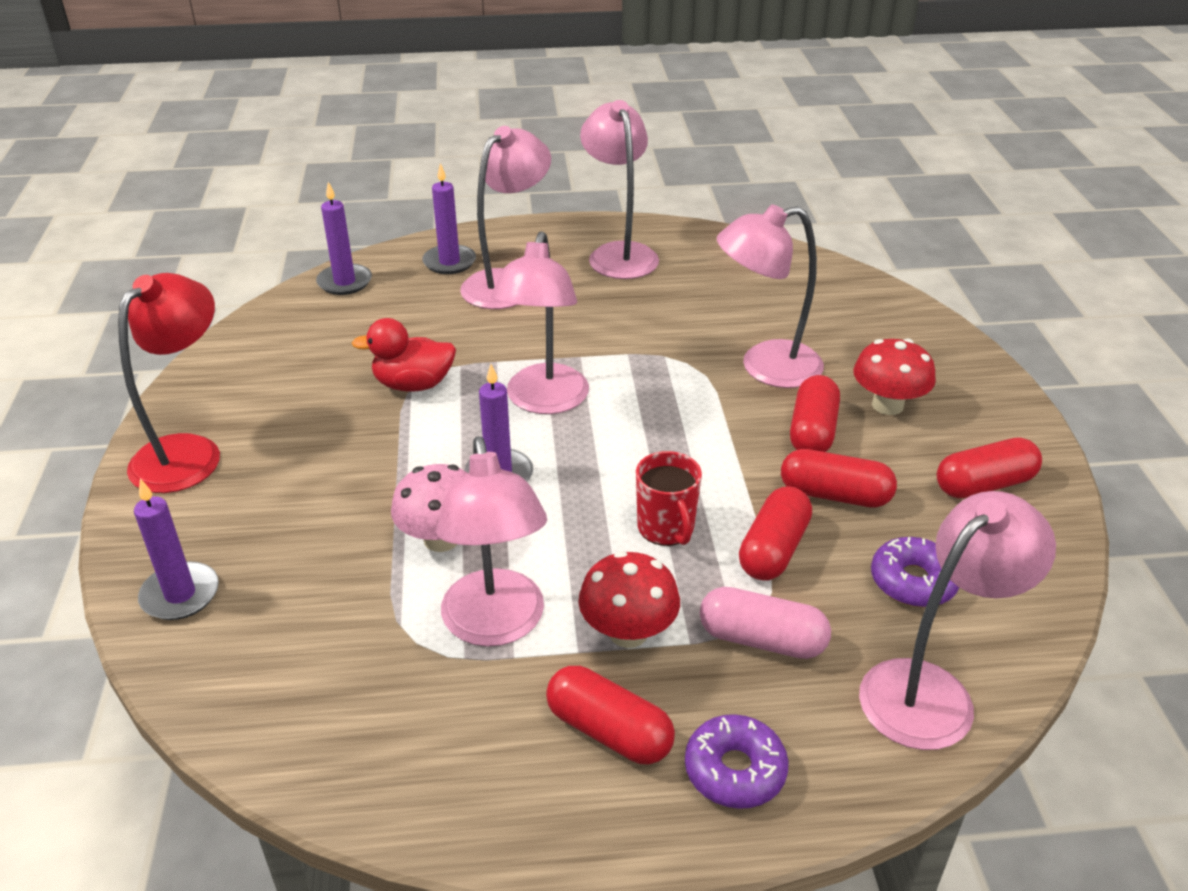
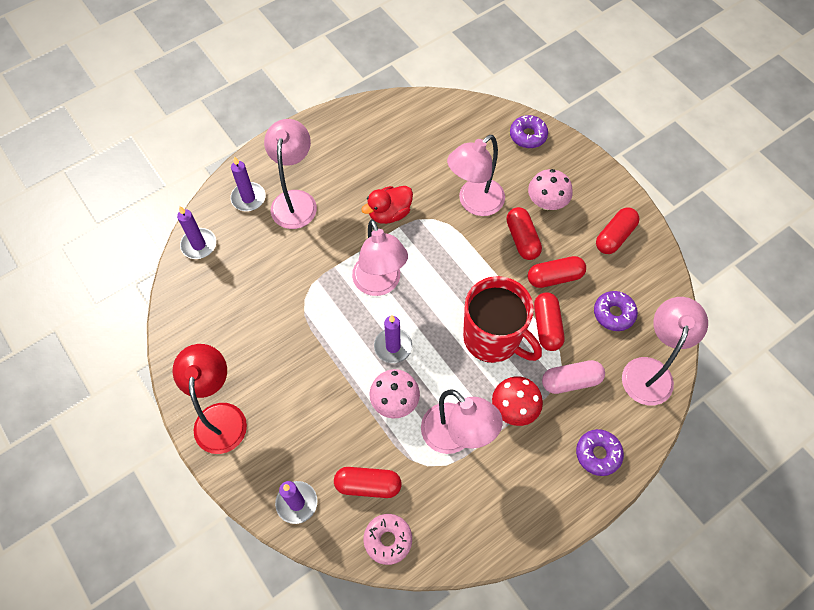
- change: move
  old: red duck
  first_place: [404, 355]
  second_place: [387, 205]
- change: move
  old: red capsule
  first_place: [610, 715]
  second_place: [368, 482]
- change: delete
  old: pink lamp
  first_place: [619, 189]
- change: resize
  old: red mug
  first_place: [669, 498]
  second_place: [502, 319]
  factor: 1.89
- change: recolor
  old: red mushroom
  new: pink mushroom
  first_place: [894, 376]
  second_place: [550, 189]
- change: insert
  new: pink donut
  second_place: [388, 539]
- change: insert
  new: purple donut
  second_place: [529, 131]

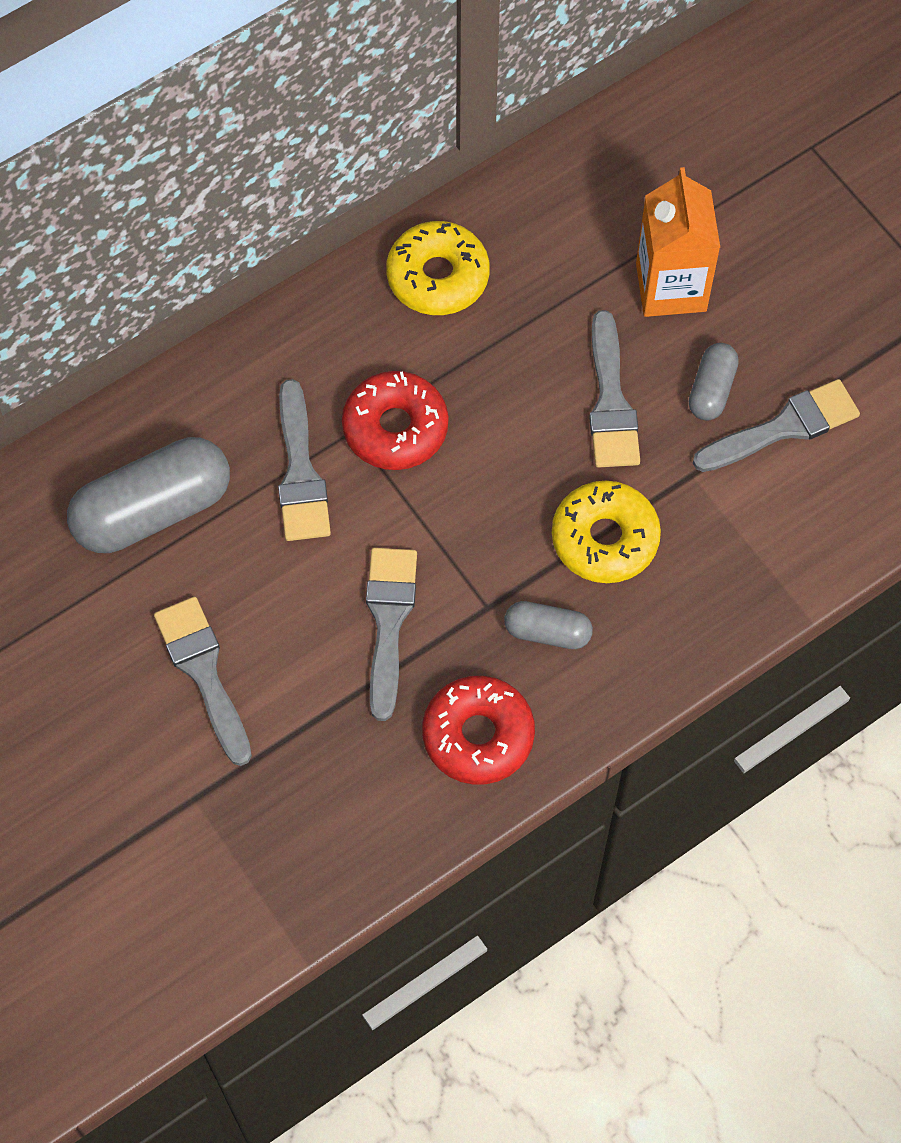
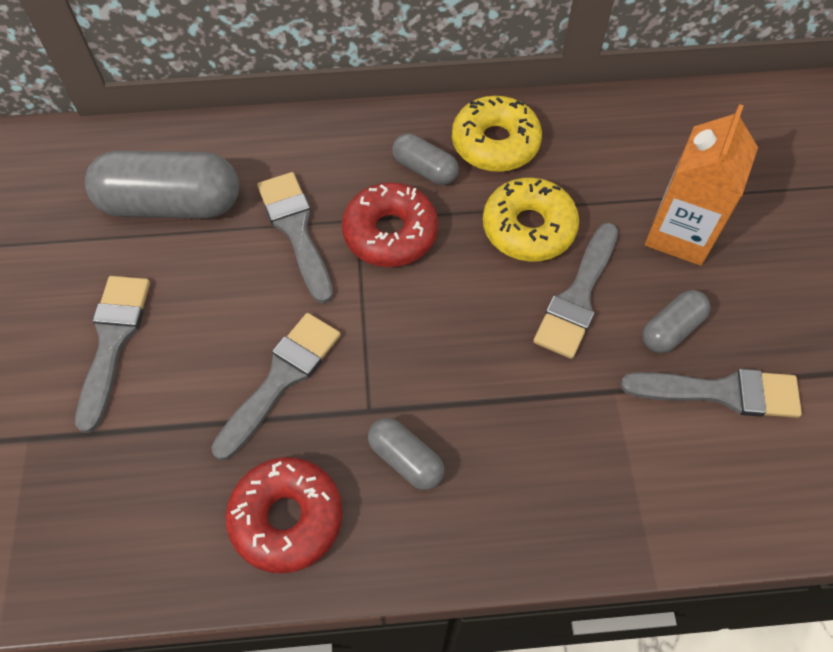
- change: rotate
  old: grey brush
  first_place: [304, 460]
  second_place: [295, 238]
  degrees: 135
- change: move
  old: yellow donut
  first_place: [606, 532]
  second_place: [531, 219]
- change: insert
  new: grey capsule
  second_place: [425, 159]

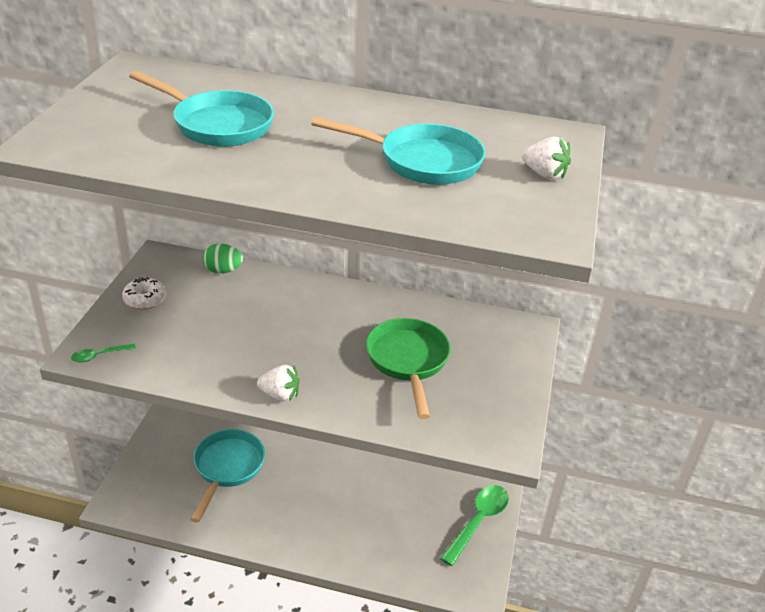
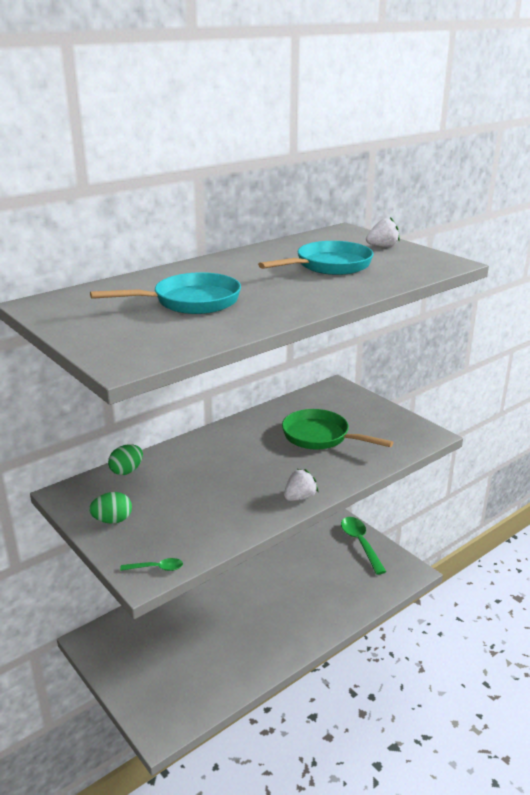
- change: rotate
  old: green spoon
  first_place: [103, 353]
  second_place: [151, 564]
  degrees: -105
- change: replace
  old: white donut
  new: green egg
  first_place: [144, 293]
  second_place: [110, 508]
- change: delete
  old: turquoise pan
  first_place: [227, 476]

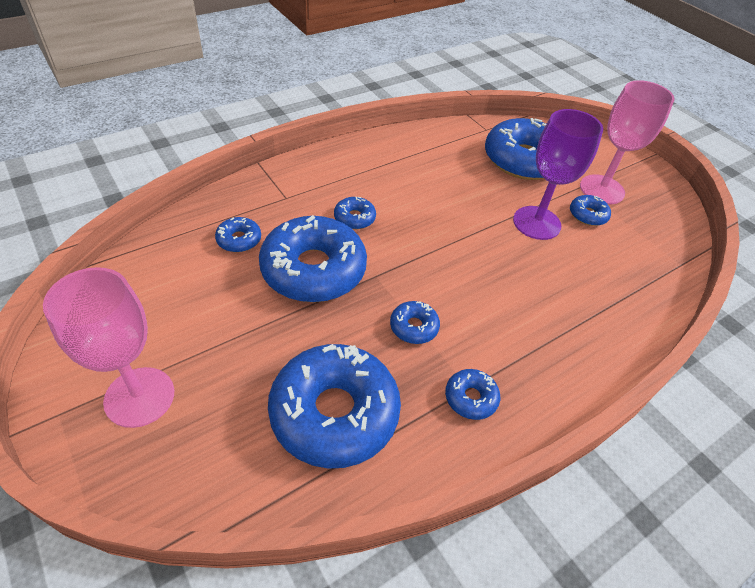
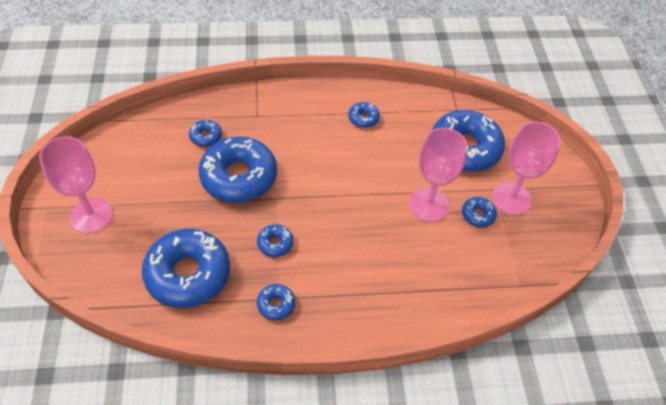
- change: move
  old: blue donut
  first_place: [355, 213]
  second_place: [364, 115]
- change: recolor
  old: purple goblet
  new: pink goblet
  first_place: [558, 174]
  second_place: [438, 175]

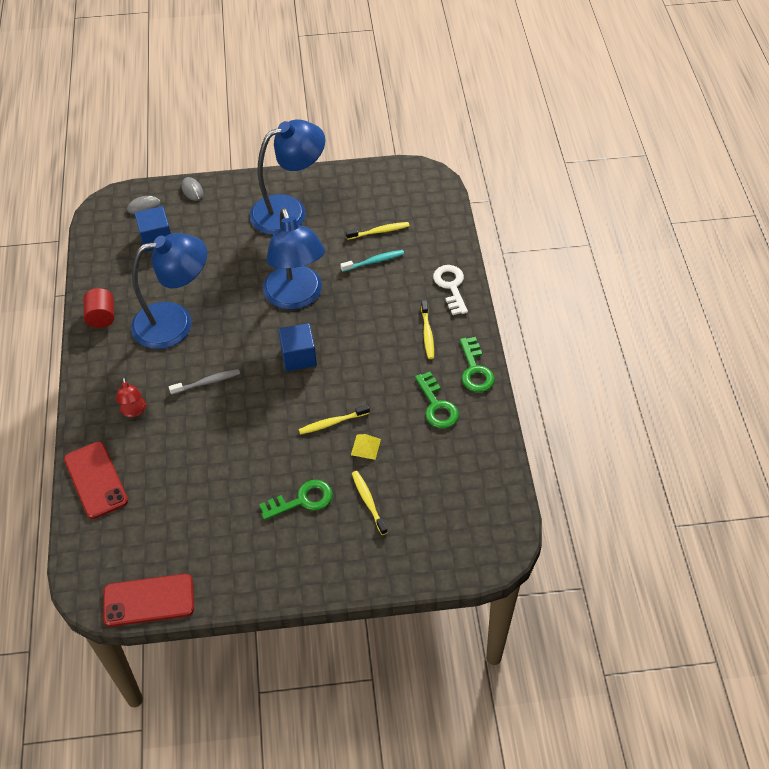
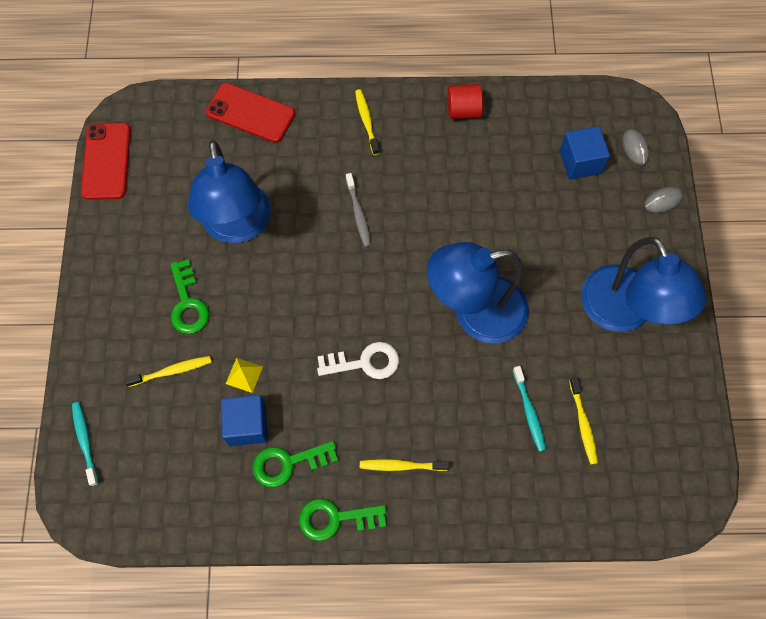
- change: rotate
  old: red phone
  first_place: [96, 480]
  second_place: [250, 113]
  degrees: 45
- change: delete
  old: red lamp
  first_place: [131, 397]
- change: move
  old: blue lamp
  first_place: [169, 291]
  second_place: [229, 191]
- change: move
  old: blue cube
  first_place: [297, 347]
  second_place: [244, 420]
- change: move
  old: yellow toothbrush
  first_place: [334, 420]
  second_place: [367, 122]
- change: move
  old: white key
  first_place: [450, 290]
  second_place: [358, 360]
- change: insert
  new: turquoise toothbrush
  second_place: [85, 444]

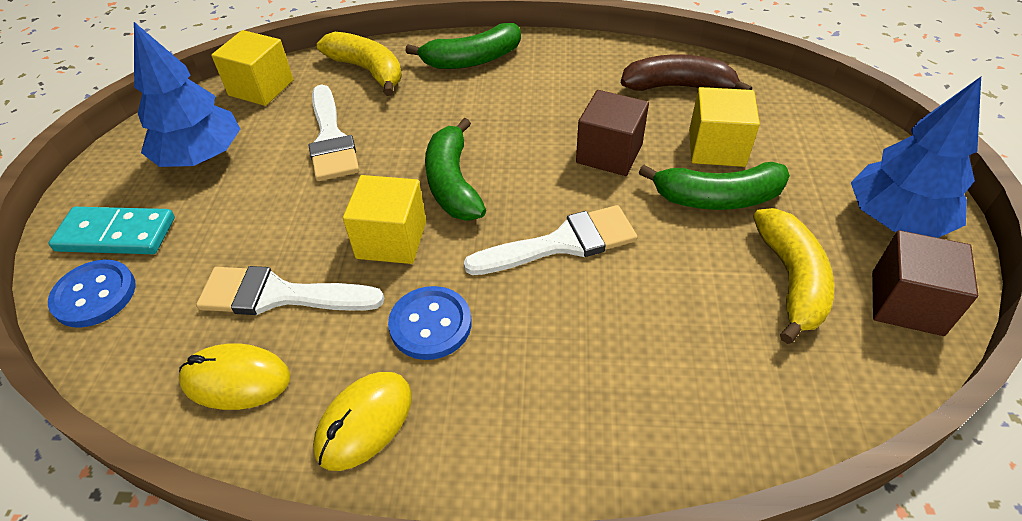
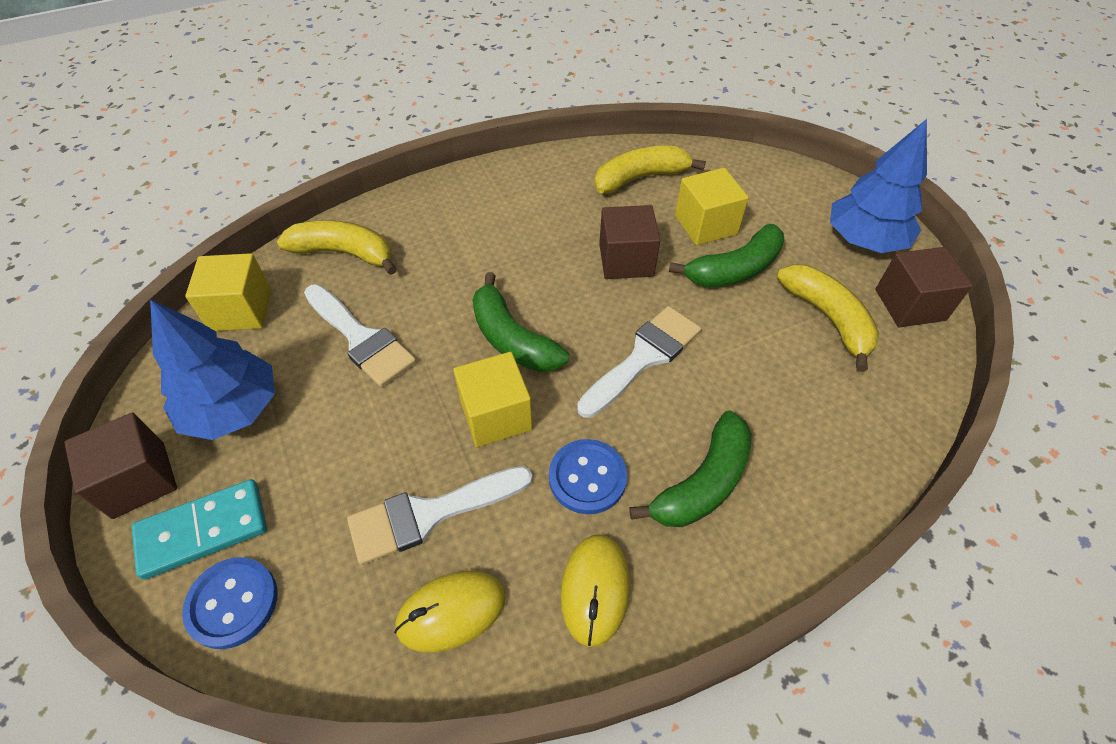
- change: move
  old: green banana
  first_place: [463, 46]
  second_place: [690, 469]
- change: recolor
  old: brown banana
  new: yellow banana
  first_place: [686, 72]
  second_place: [650, 170]
- change: insert
  new: brown cube
  second_place: [120, 465]

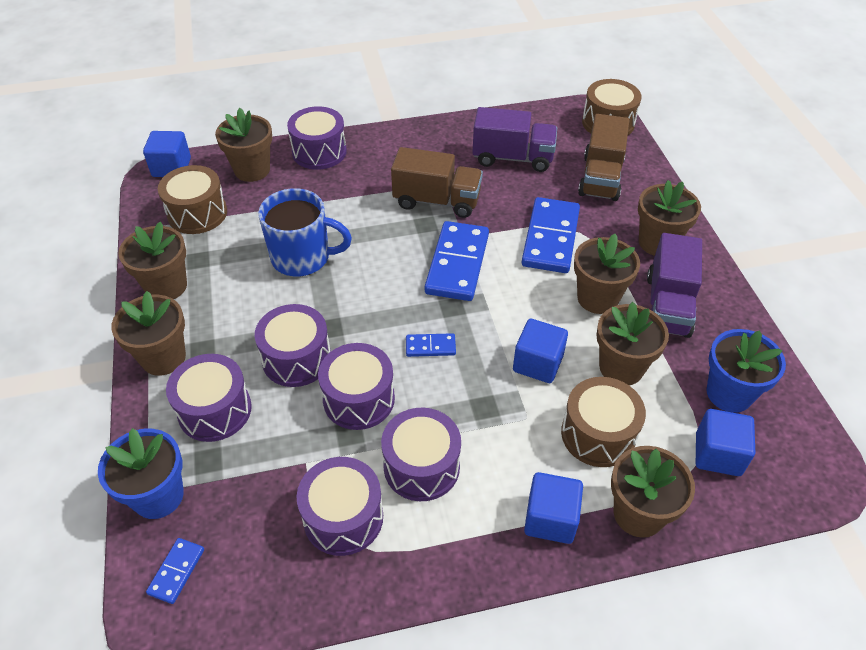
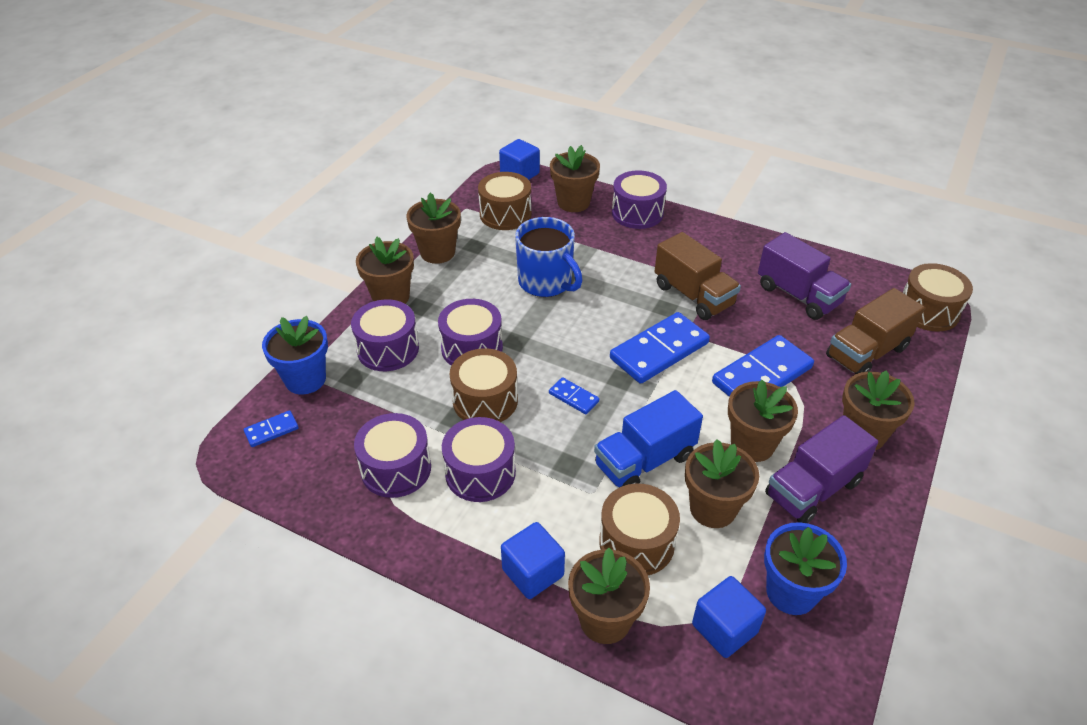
- change: recolor
  old: purple drum
  new: brown drum
  first_place: [356, 386]
  second_place: [484, 385]
- change: replace
  old: blue cube
  new: blue truck
  first_place: [540, 351]
  second_place: [648, 438]

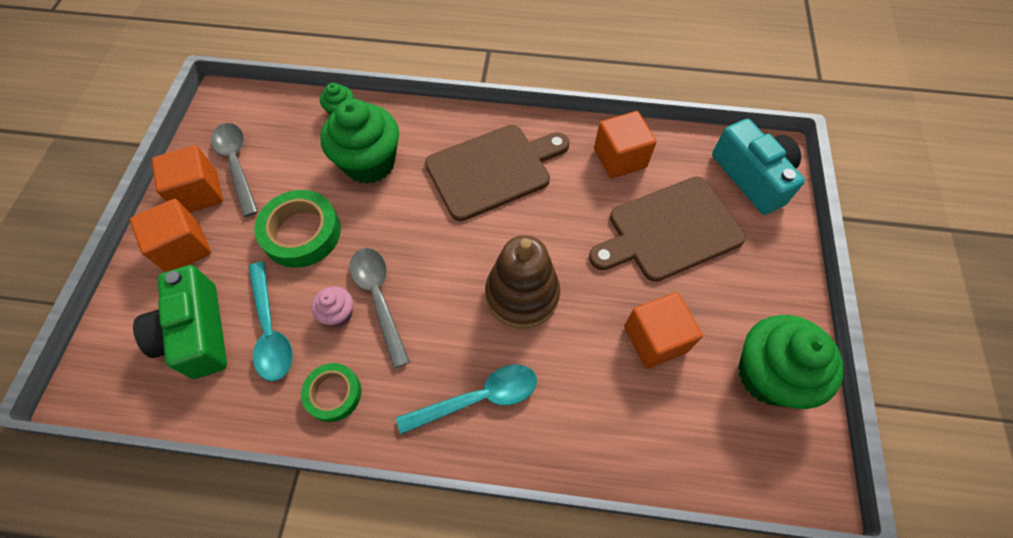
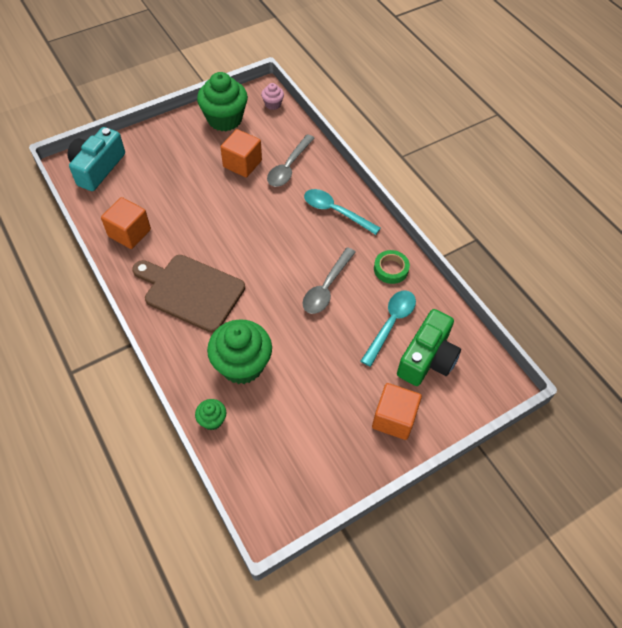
- change: delete
  old: orange cube
  first_place: [187, 179]
- change: move
  old: grey spoon
  first_place: [234, 170]
  second_place: [291, 160]
- change: delete
  old: green tape
  first_place: [298, 229]
- change: move
  old: pink cupcake
  first_place: [332, 306]
  second_place: [272, 96]
- change: delete
  old: brown stacking toy
  first_place: [522, 282]
- change: delete
  old: brown cutting board
  first_place: [667, 229]

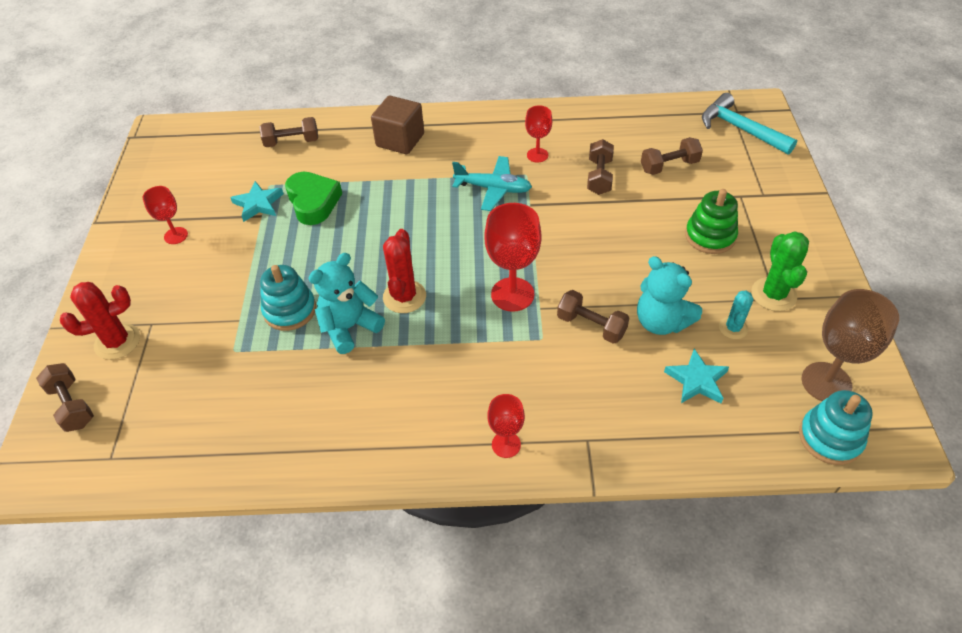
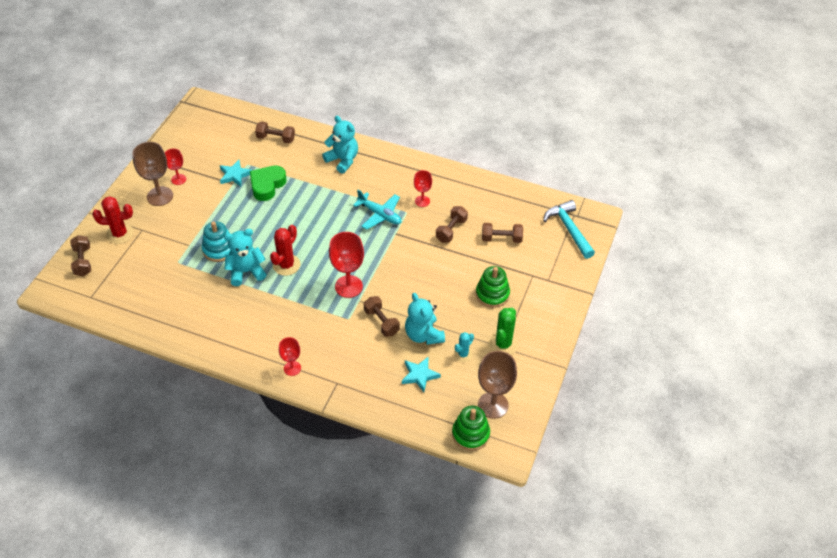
- change: rotate
  old: green heart
  first_place: [313, 198]
  second_place: [268, 183]
  degrees: -150
- change: replace
  old: brown cube
  new: turquoise teddy bear
  first_place: [397, 125]
  second_place: [340, 145]
- change: recolor
  old: turquoise stacking toy
  new: green stacking toy
  first_place: [836, 427]
  second_place: [471, 428]
- change: insert
  new: brown goblet
  second_place: [152, 174]

